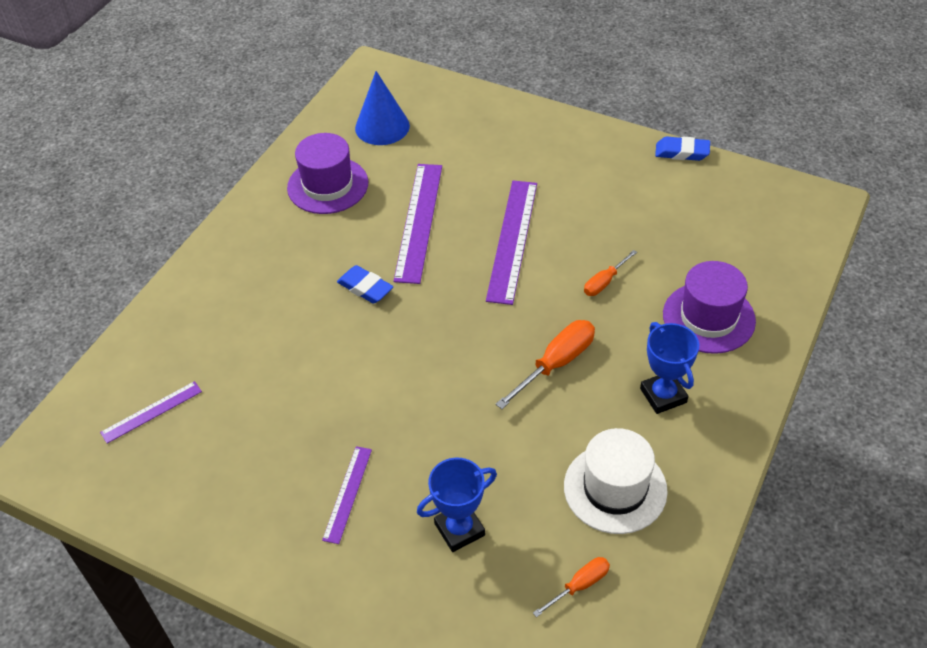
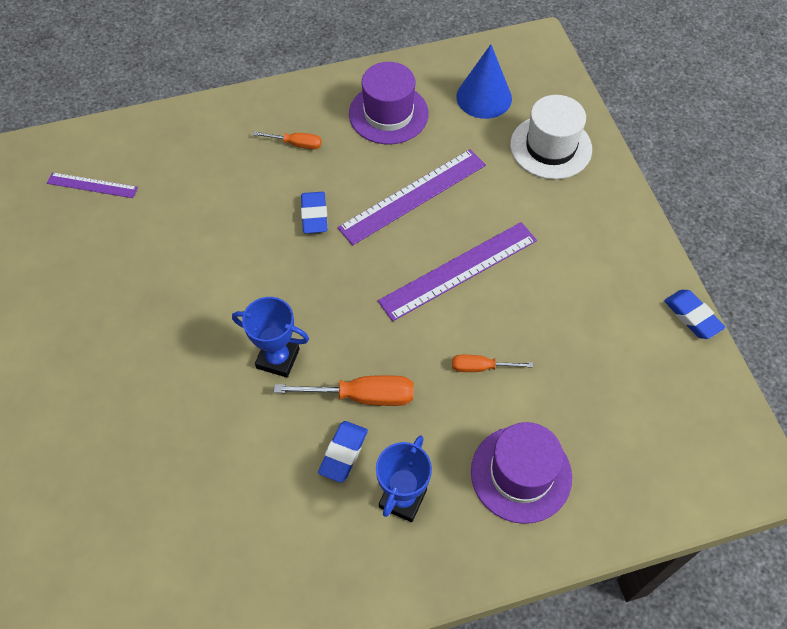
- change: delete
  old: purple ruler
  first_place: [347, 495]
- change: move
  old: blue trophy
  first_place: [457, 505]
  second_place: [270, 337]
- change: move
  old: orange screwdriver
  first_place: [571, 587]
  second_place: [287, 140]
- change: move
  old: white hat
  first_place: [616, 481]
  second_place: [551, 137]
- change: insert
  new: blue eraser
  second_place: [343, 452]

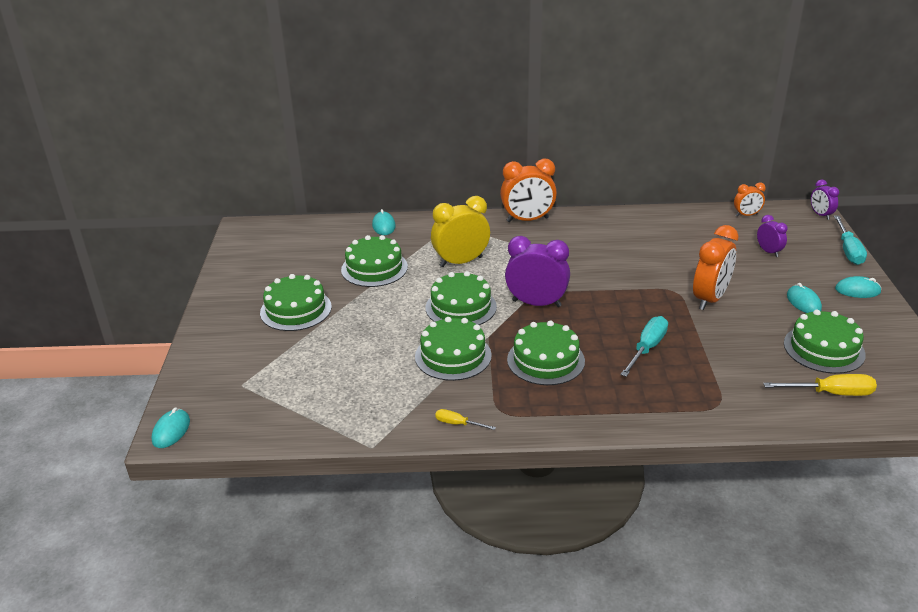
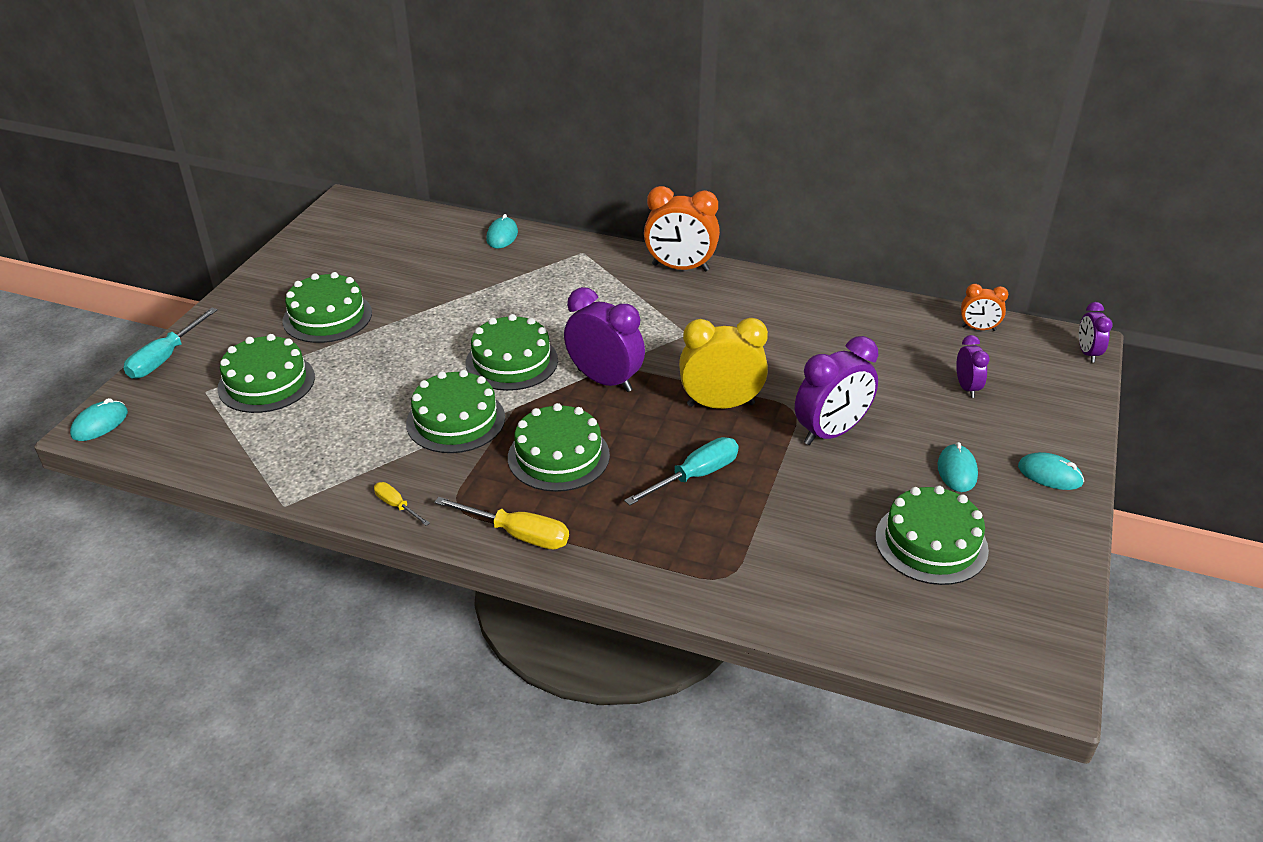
- change: move
  old: green cake
  first_place: [374, 261]
  second_place: [266, 373]
- change: move
  old: yellow clock
  first_place: [460, 231]
  second_place: [723, 363]
- change: recolor
  old: orange clock
  new: purple clock
  first_place: [716, 267]
  second_place: [836, 390]
- change: move
  old: yellow screwdriver
  first_place: [820, 385]
  second_place: [501, 523]
- change: move
  old: turquoise screwdriver
  first_place: [850, 240]
  second_place: [170, 343]

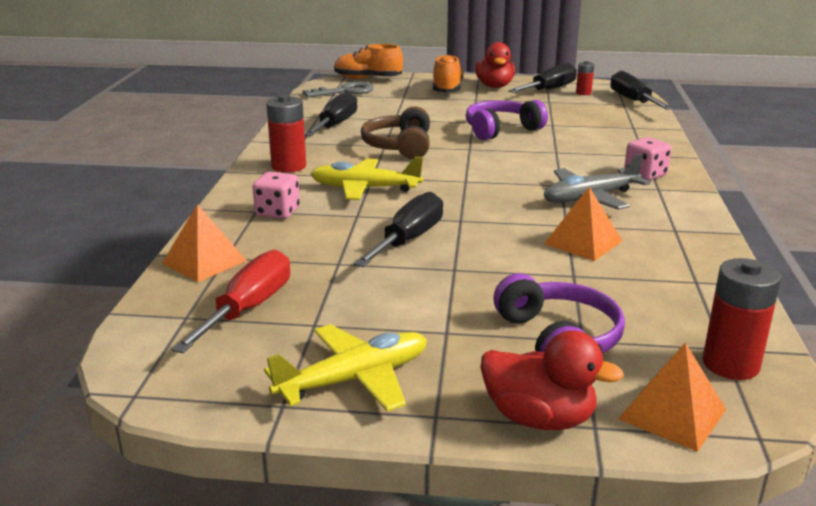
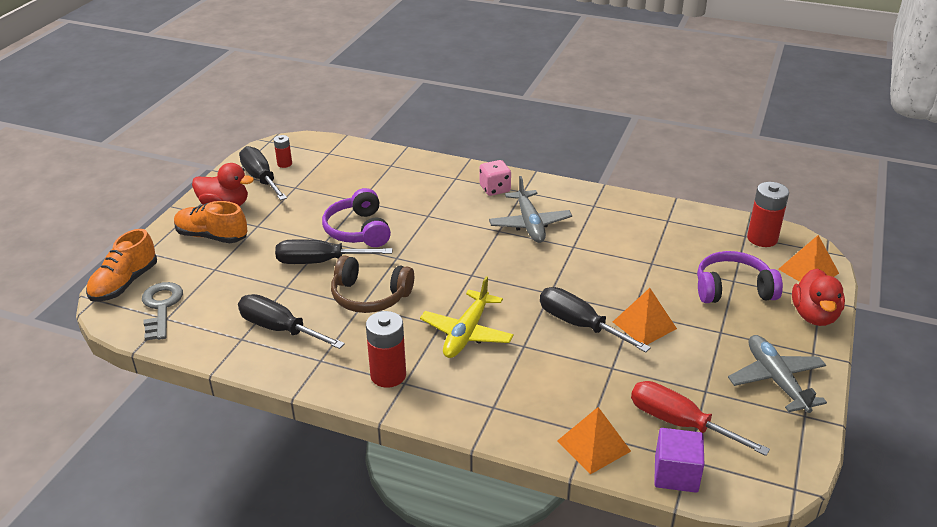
- change: delete
  old: pink dice
  first_place: [276, 195]
- change: recolor
  old: yellow plane
  new: grey plane
  first_place: [345, 368]
  second_place: [777, 374]
- change: rotate
  old: red duck
  first_place: [552, 380]
  second_place: [818, 297]
  degrees: 150
- change: move
  old: orange pyramid
  first_place: [583, 224]
  second_place: [645, 316]
- change: move
  old: black screwdriver
  first_place: [641, 90]
  second_place: [334, 251]
- change: insert
  new: purple cube
  second_place: [679, 460]

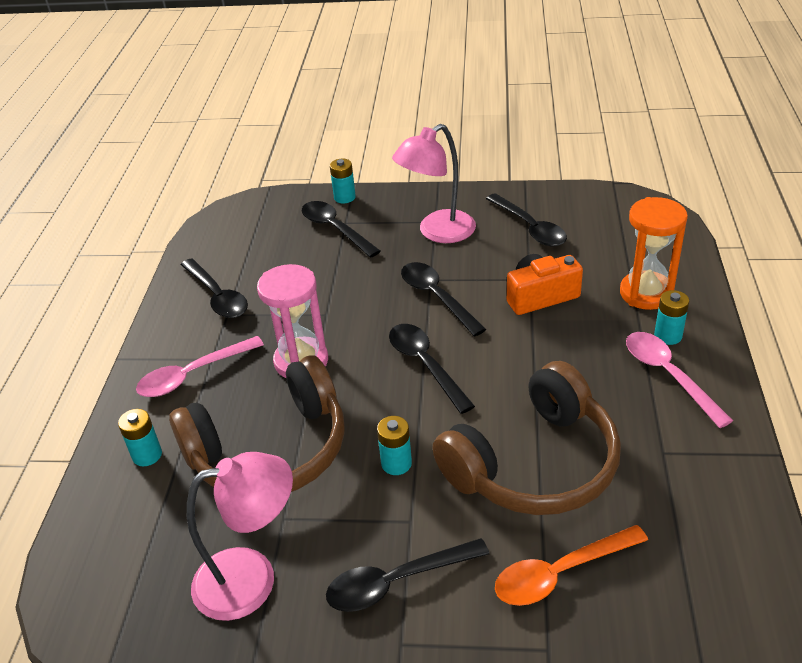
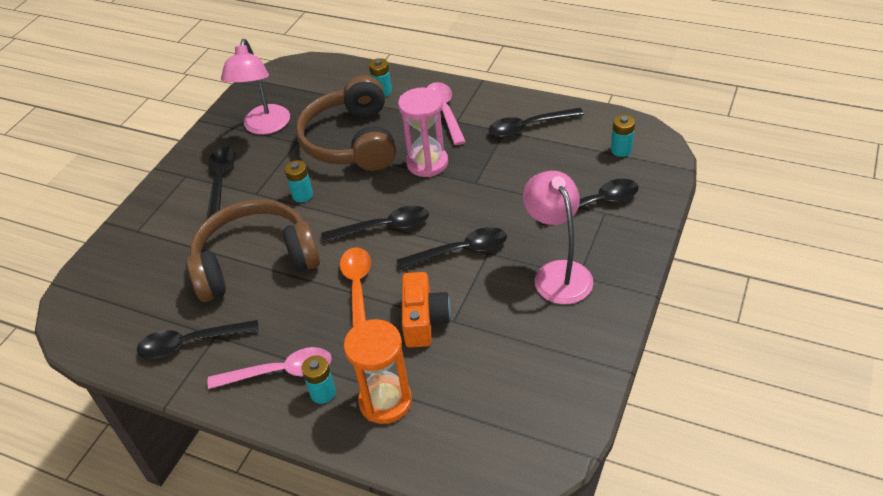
- change: move
  old: turquoise battery
  first_place: [343, 181]
  second_place: [623, 136]
- change: rotate
  old: brown headphones
  first_place: [526, 438]
  second_place: [253, 250]
  degrees: 90
- change: move
  old: black spoon
  first_place: [526, 219]
  second_place: [197, 339]
- change: move
  old: orange spoon
  first_place: [571, 565]
  second_place: [355, 287]

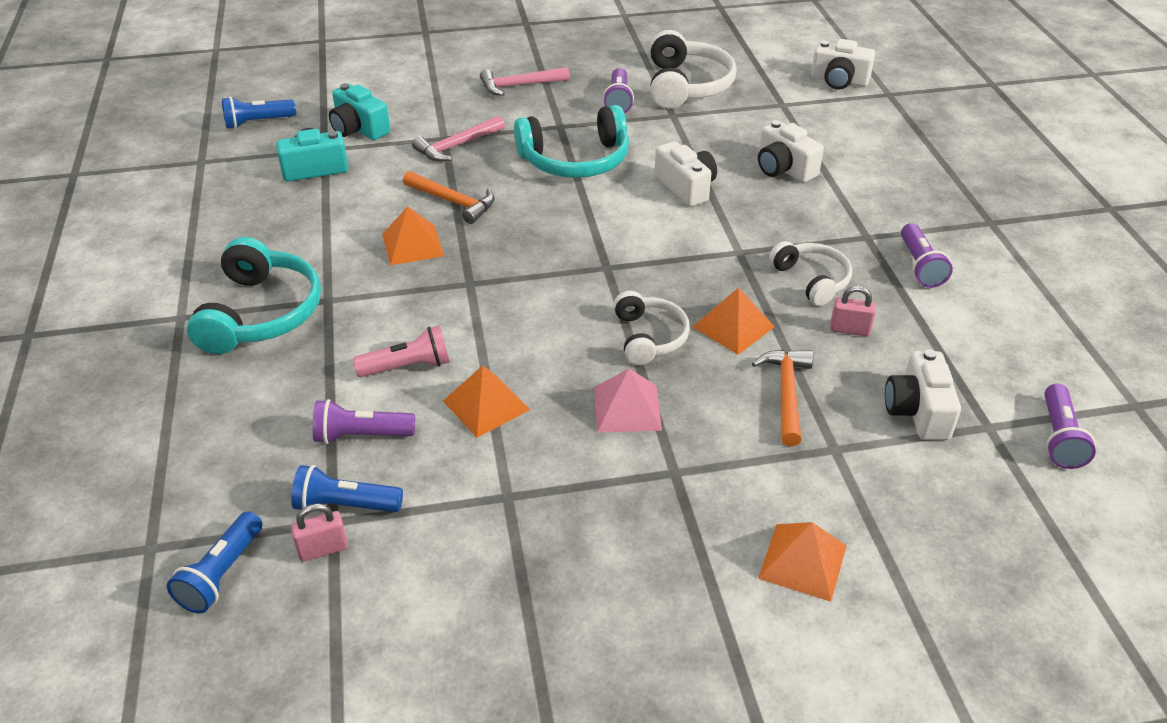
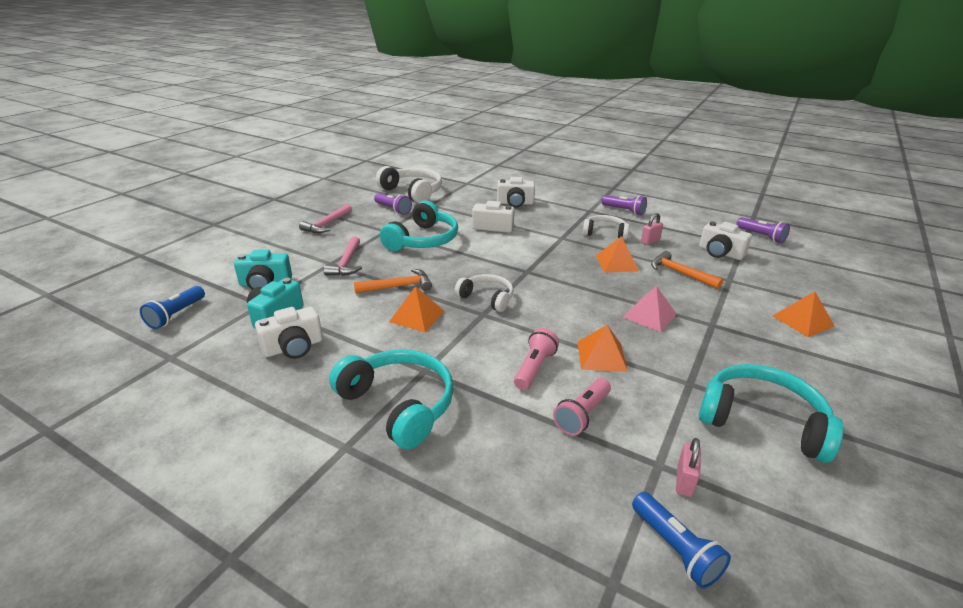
- change: delete
  old: blue flashlight
  first_place: [347, 488]
- change: recolor
  old: purple flashlight
  new: pink flashlight
  first_place: [364, 421]
  second_place: [582, 407]
- change: move
  old: white headphones
  first_place: [652, 328]
  second_place: [484, 293]
- change: move
  old: white camera
  first_place: [843, 64]
  second_place: [289, 333]
- change: insert
  new: turquoise headphones
  second_place: [771, 413]

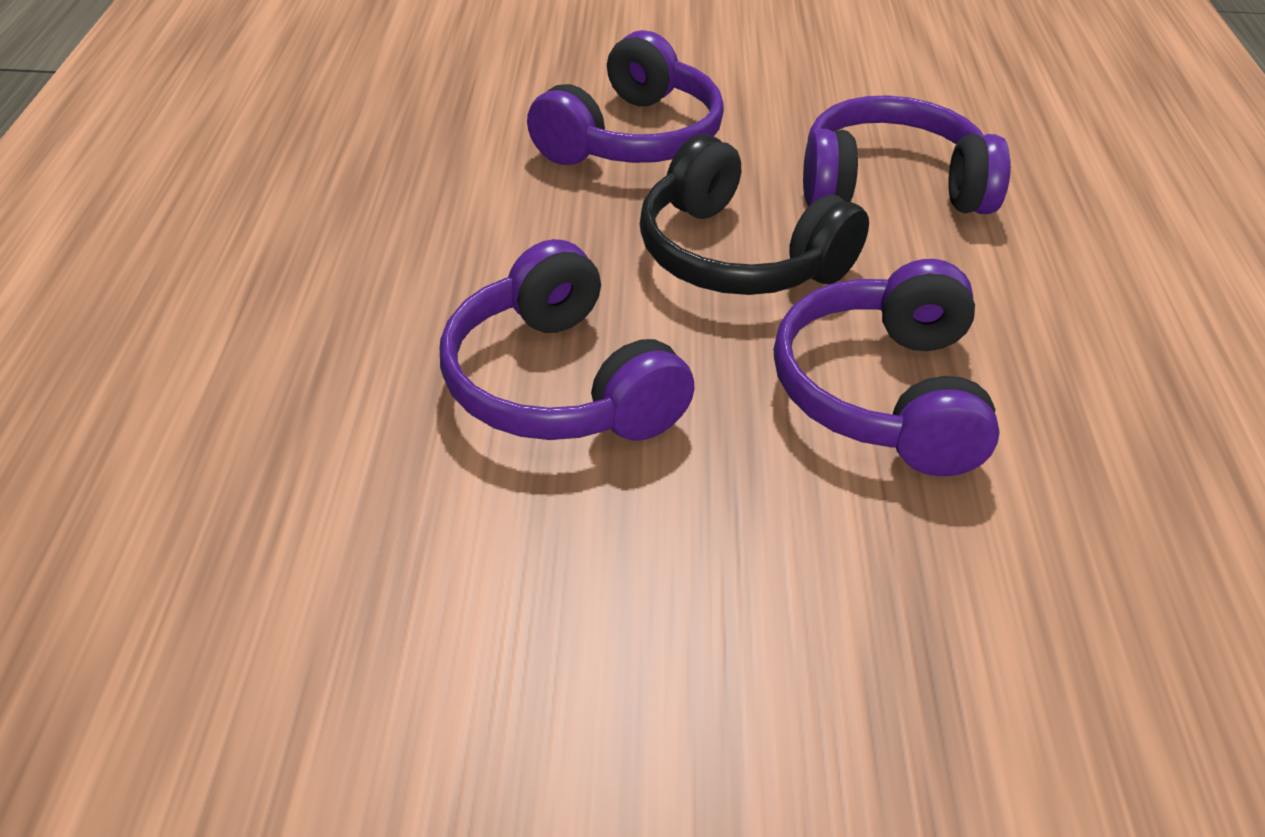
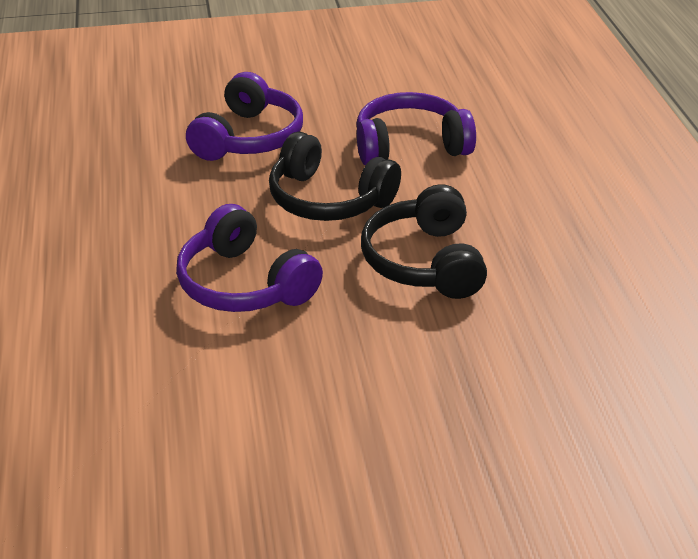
- change: recolor
  old: purple headphones
  new: black headphones
  first_place: [887, 367]
  second_place: [424, 241]

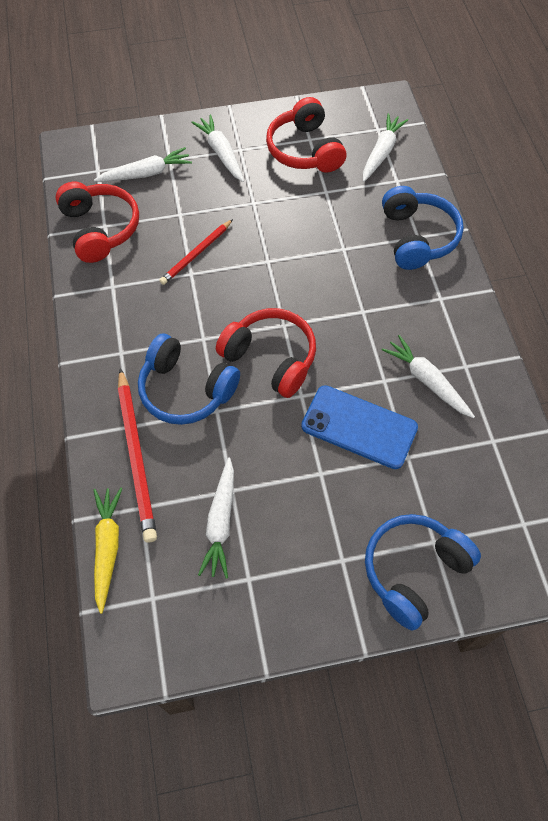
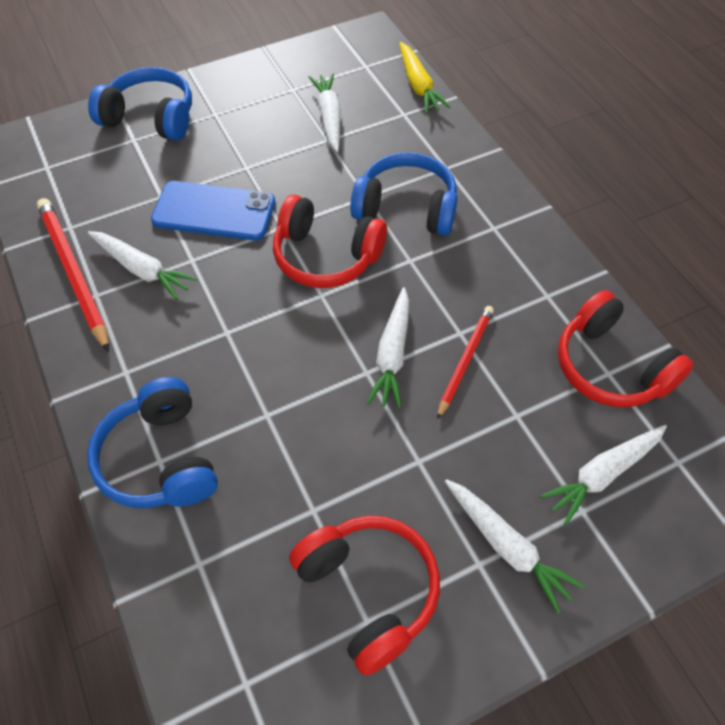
- change: move
  old: red pencil
  first_place: [137, 455]
  second_place: [73, 275]
- change: move
  old: white carrot
  first_place: [385, 147]
  second_place: [388, 348]
- change: rotate
  old: blue headphones
  first_place: [423, 572]
  second_place: [140, 104]
  degrees: -105

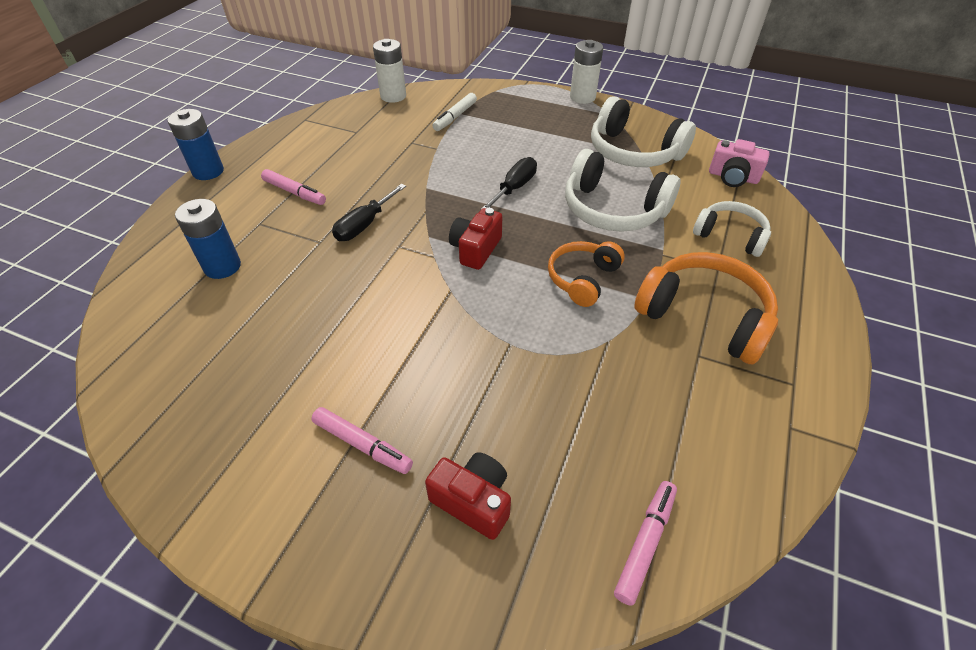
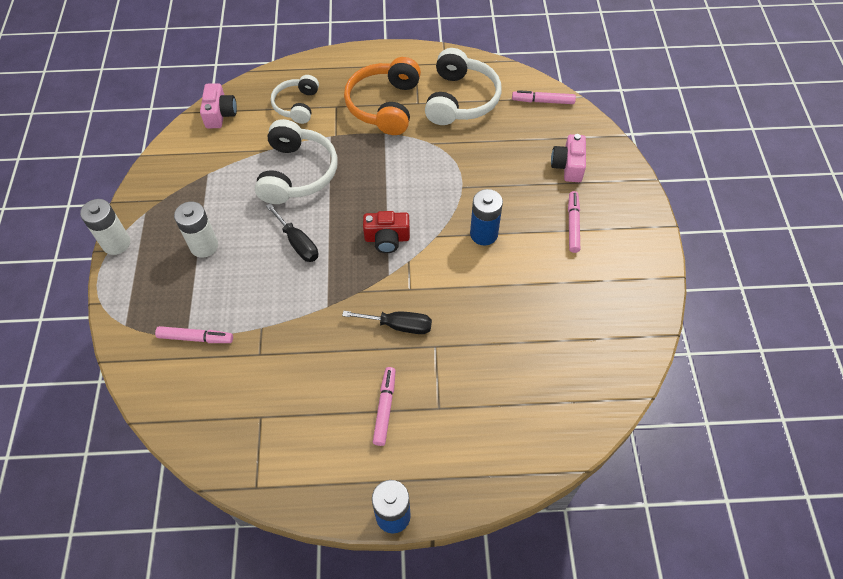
- change: move
  old: blue battery
  first_place: [208, 239]
  second_place: [486, 217]
- change: move
  old: white battery
  first_place: [389, 71]
  second_place: [196, 229]
- change: recolor
  old: red camera
  new: pink camera
  first_place: [468, 496]
  second_place: [568, 158]
- change: recolor
  old: white marker
  new: pink marker
  first_place: [455, 112]
  second_place: [194, 334]
- change: rotate
  old: black screwdriver
  first_place: [509, 183]
  second_place: [292, 232]
  degrees: -135
- change: delete
  old: orange headphones
  first_place: [586, 274]
- change: move
  old: white headphones
  first_place: [643, 131]
  second_place: [463, 86]

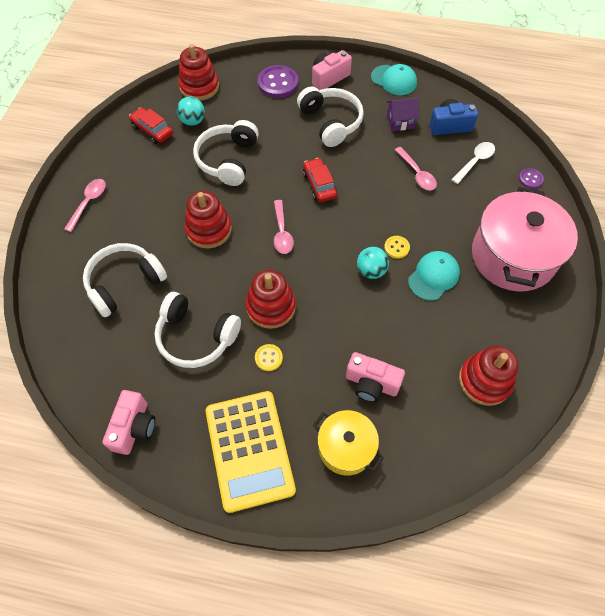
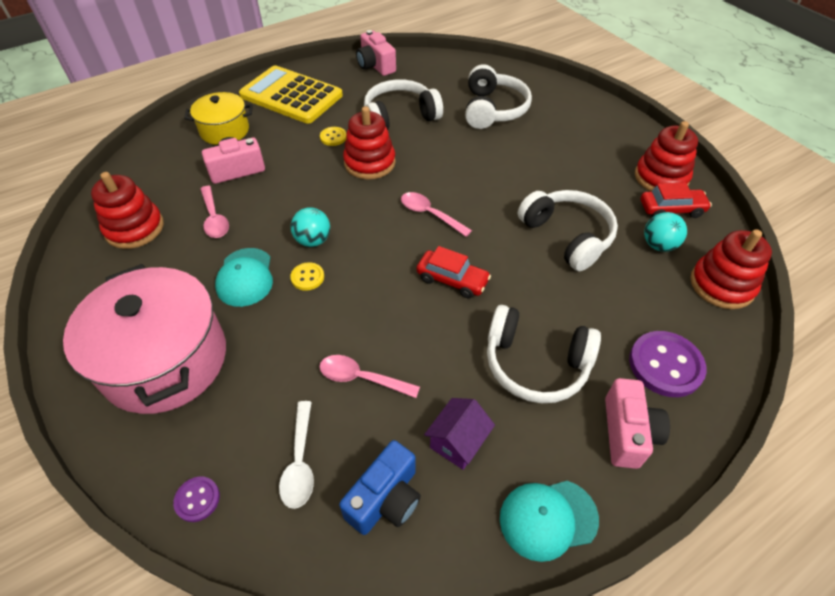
- change: move
  old: pink spoon
  first_place: [85, 205]
  second_place: [214, 212]
- change: move
  old: red stacking toy
  first_place: [208, 219]
  second_place: [666, 156]

